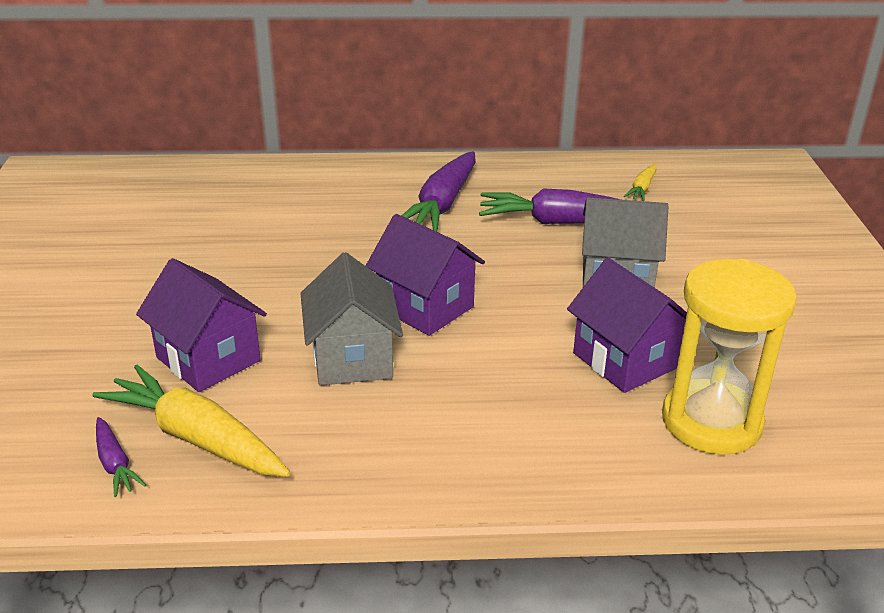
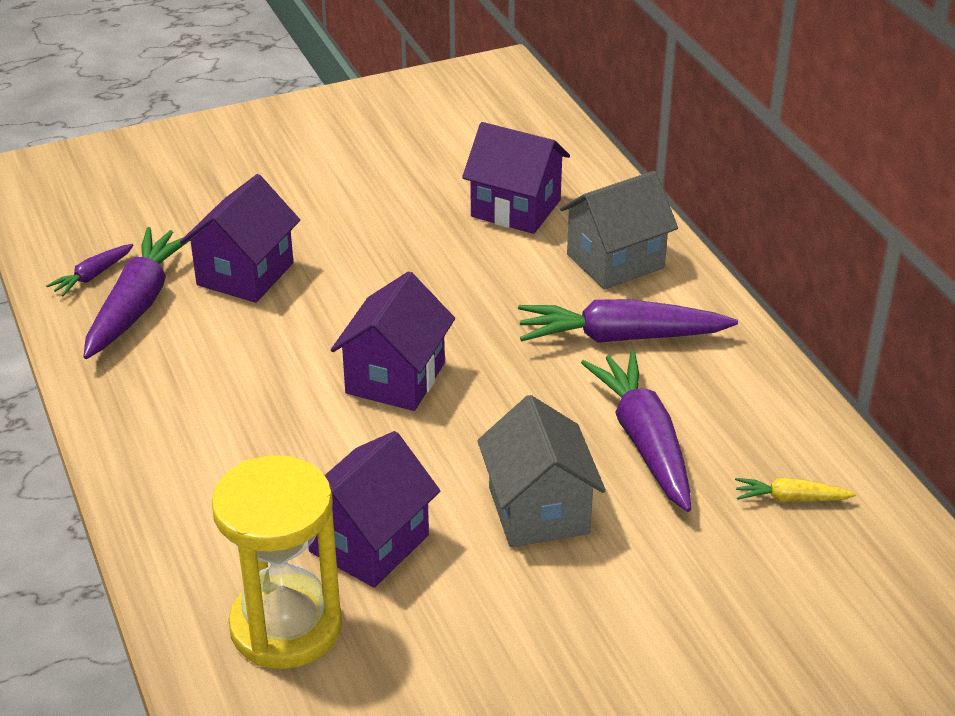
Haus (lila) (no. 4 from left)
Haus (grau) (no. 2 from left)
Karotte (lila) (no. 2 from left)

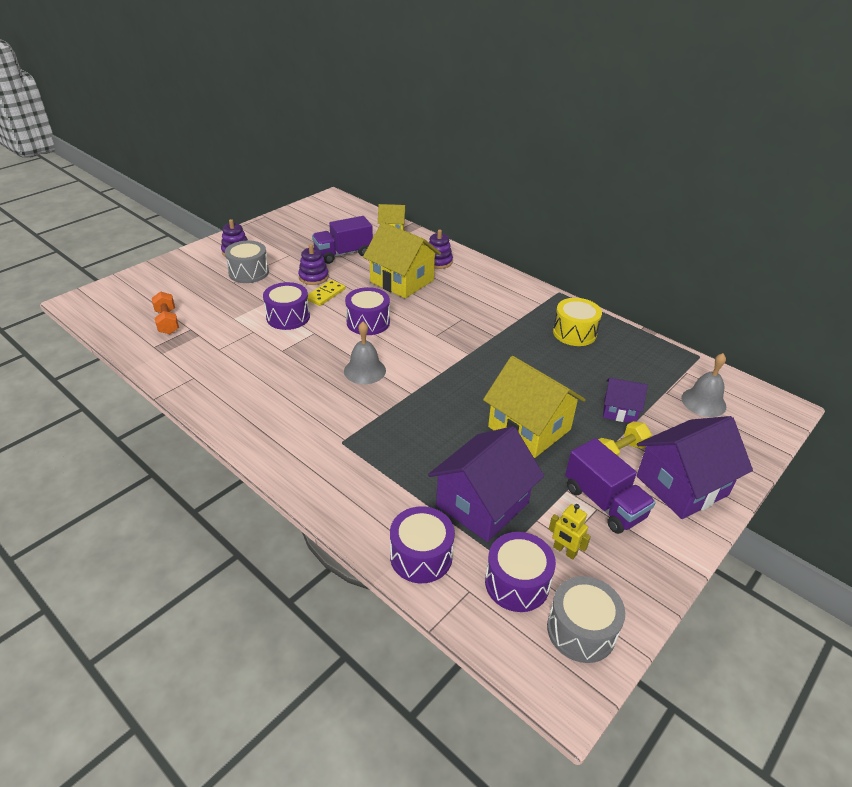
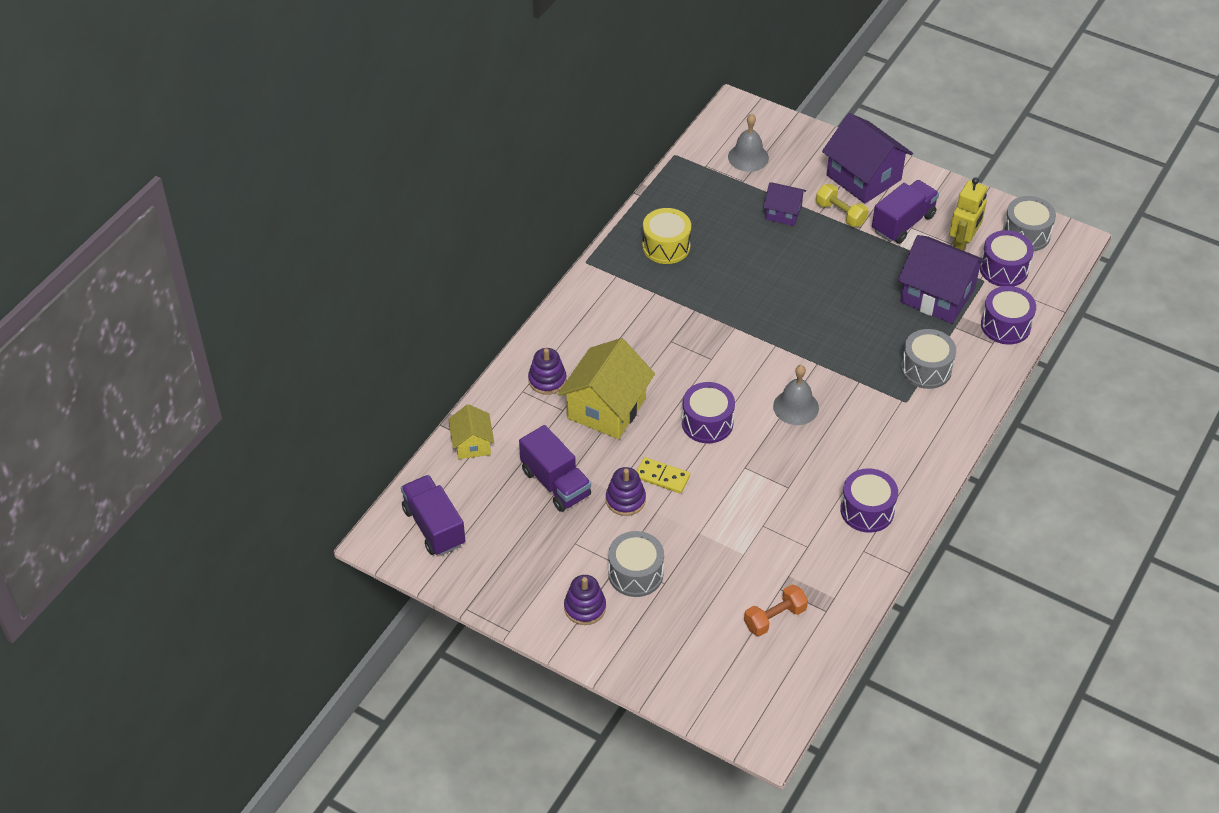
Haus (gelb) (no. 3 from left in the first image)
Lastwagen (lila) (no. 1 from left)
Trommel (grau) (no. 2 from left)
Trommel (lila) (no. 2 from left)
Haus (lila) (no. 1 from left)
Roboter (gelb)

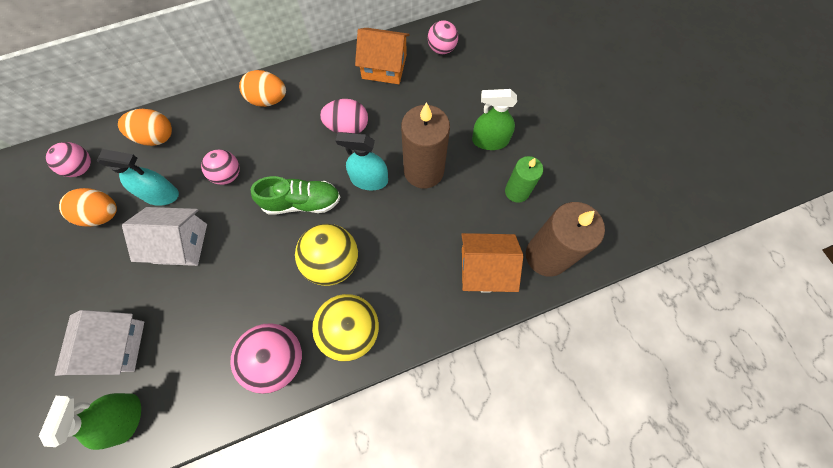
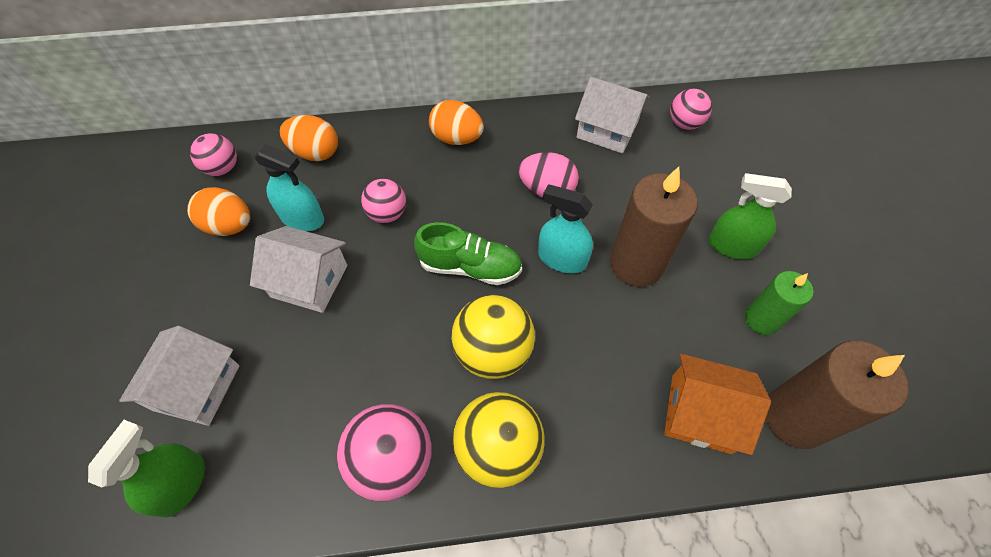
Haus (weiß) (no. 3 from left)

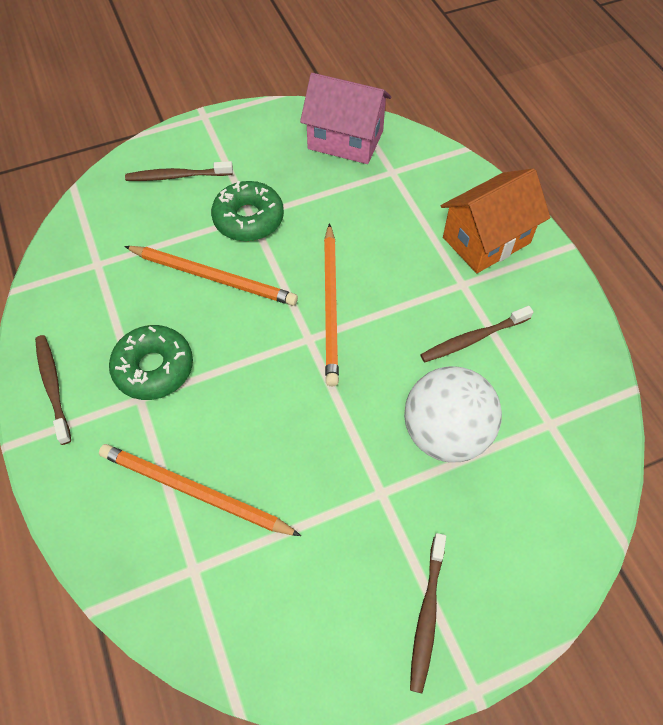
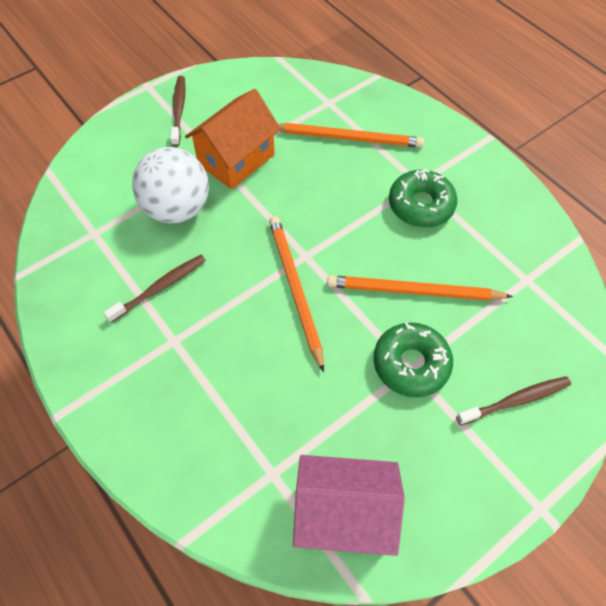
Zahnbürste (braun) (no. 1 from left in the first image)
Haus (orange)

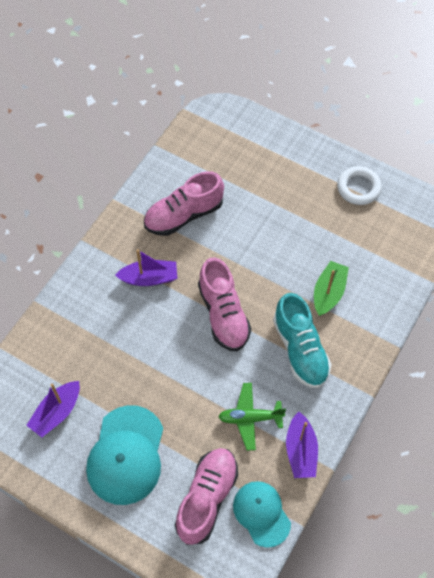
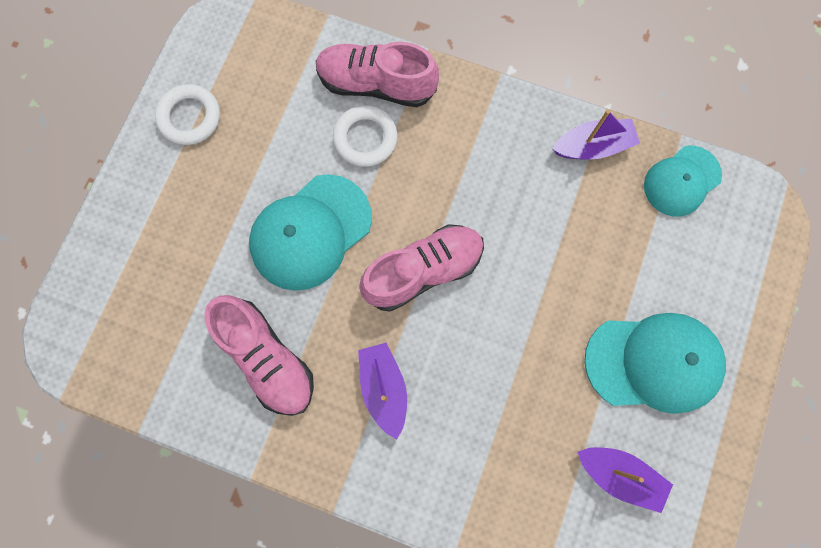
Flugzeug (grün)
Schuh (türkis)
Kappe (türkis) (no. 1 from left)
Schuh (rosa) (no. 2 from left)
Ring (weiß) (no. 2 from left)

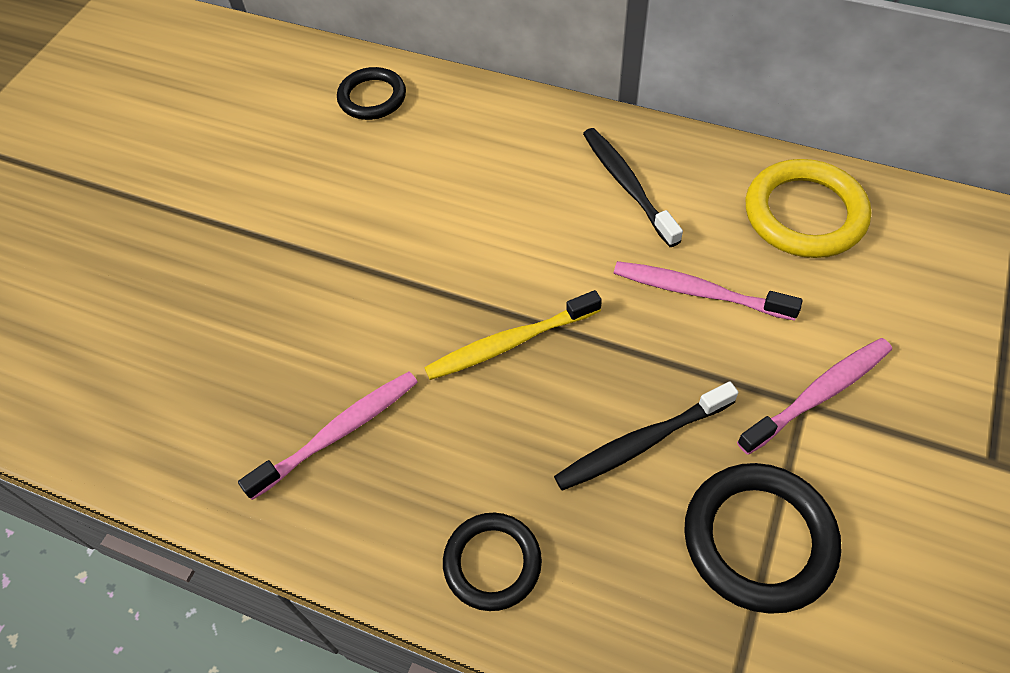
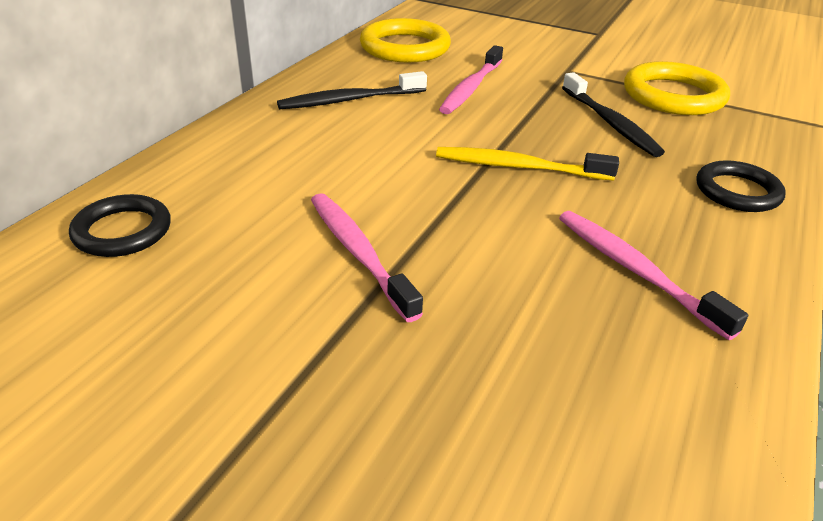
Zahnbürste (rosa) (no. 1 from left)
Ring (gelb) (no. 2 from left)
Zahnbürste (gelb)

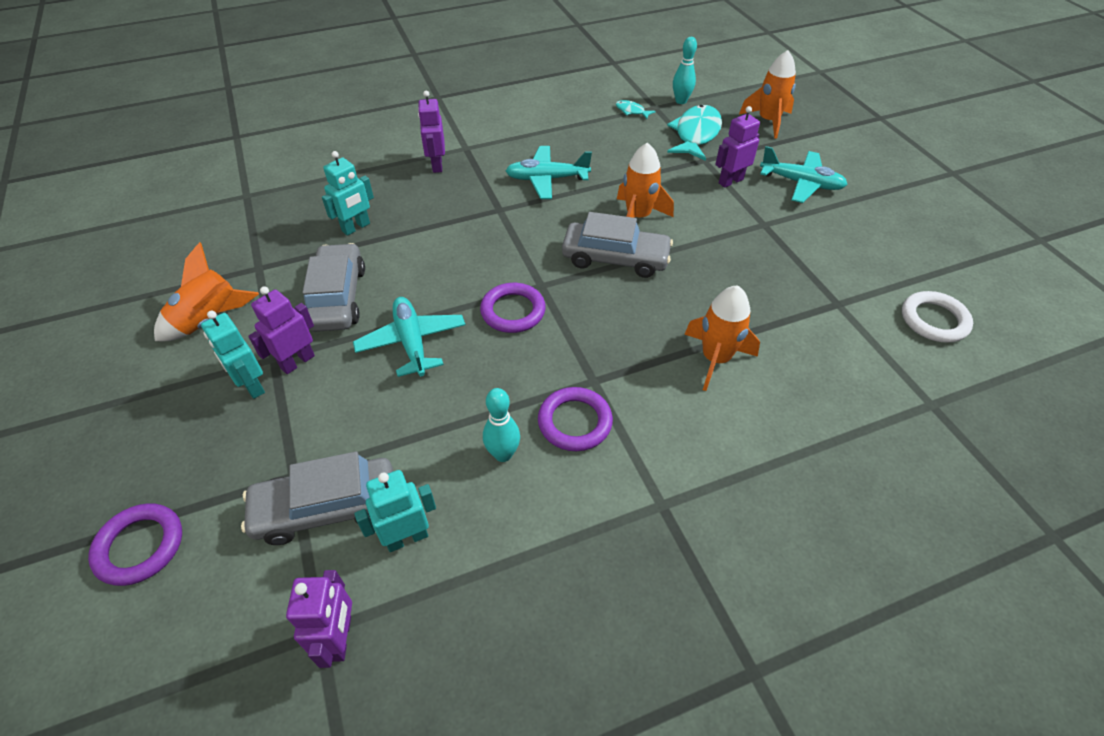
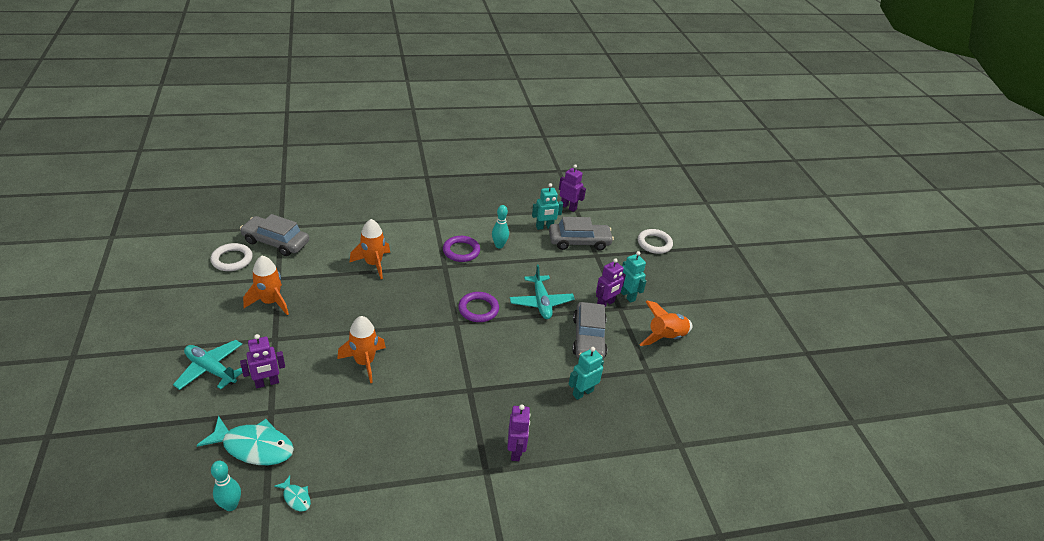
Flugzeug (türkis) (no. 2 from left in the first image)
Auto (grau) (no. 1 from left)
Rakete (orange) (no. 1 from left)
Ring (weiß) (no. 2 from left)
Roboter (lila) (no. 3 from left)
Fisch (türkis) (no. 1 from left)

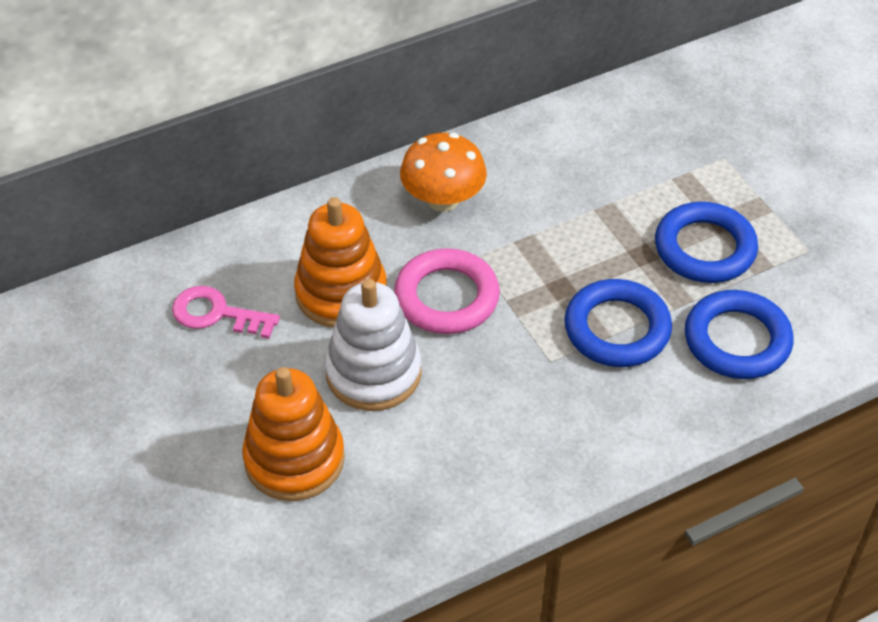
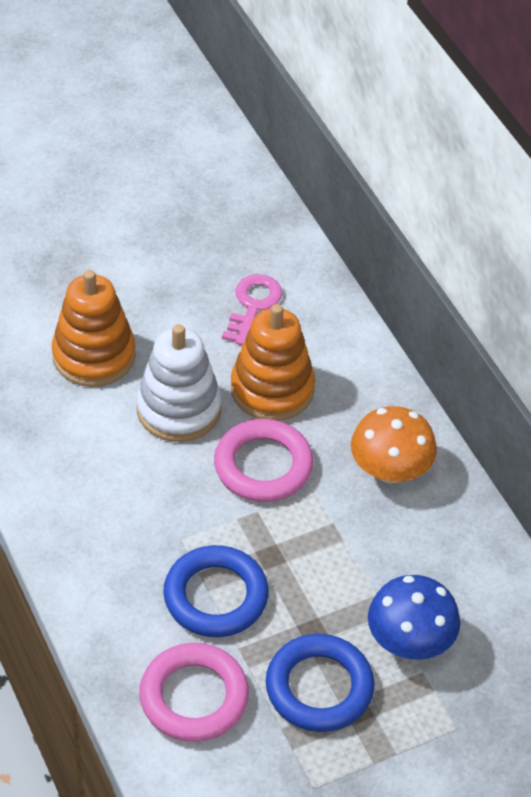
Pilz (blau)
Ring (rosa) (no. 1 from left)

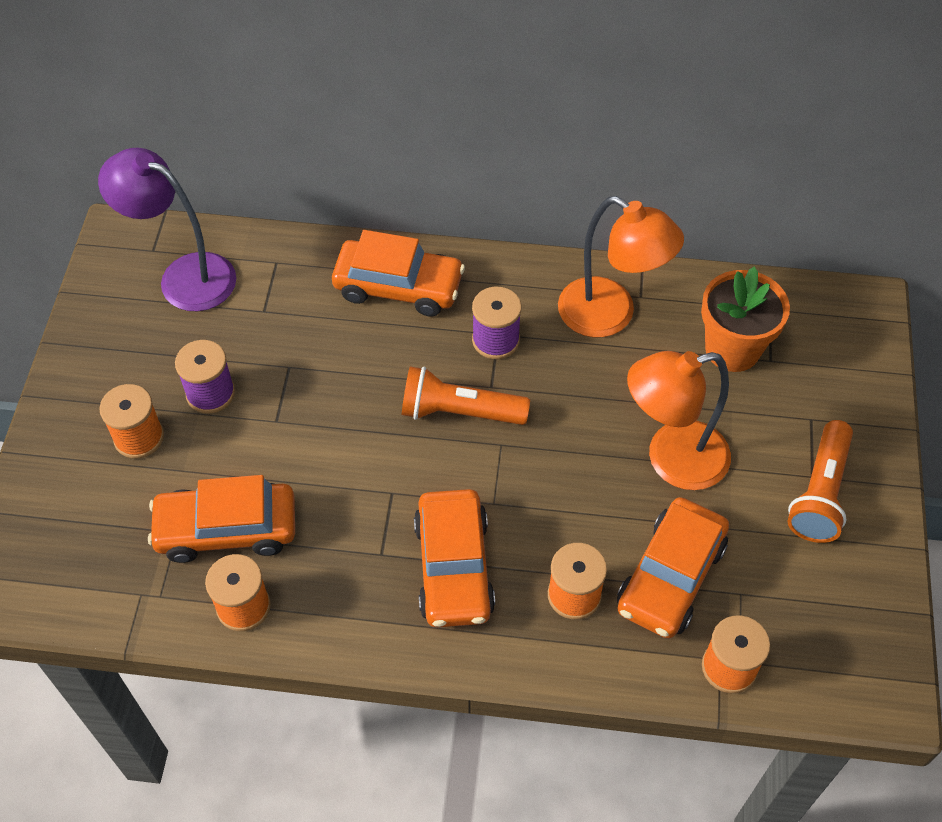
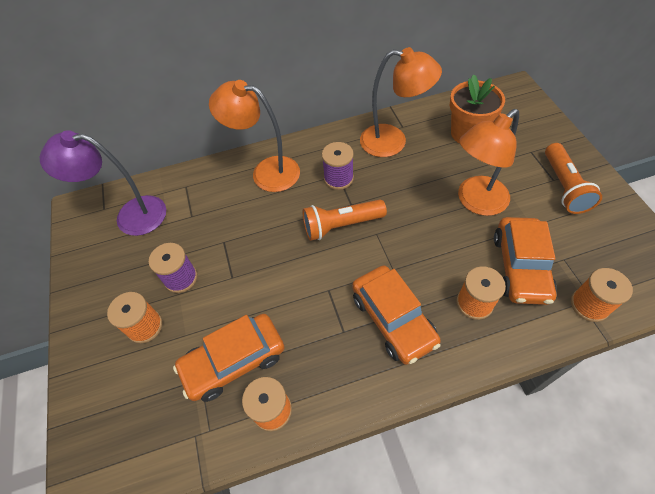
Lampe (orange) (no. 1 from left)

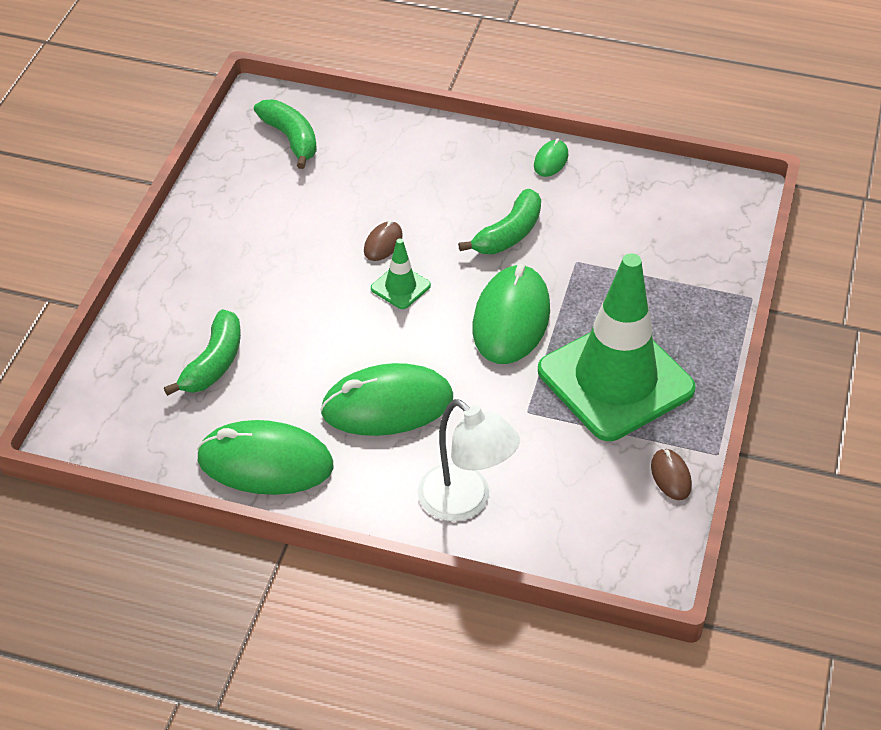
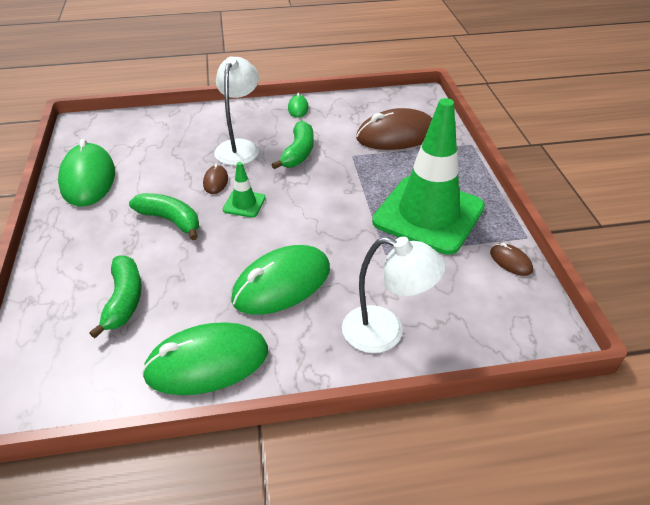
Lampe (weiß) (no. 1 from left)
Computermaus (braun) (no. 2 from left)
Banane (grün) (no. 2 from left)
Computermaus (grün) (no. 1 from left)

